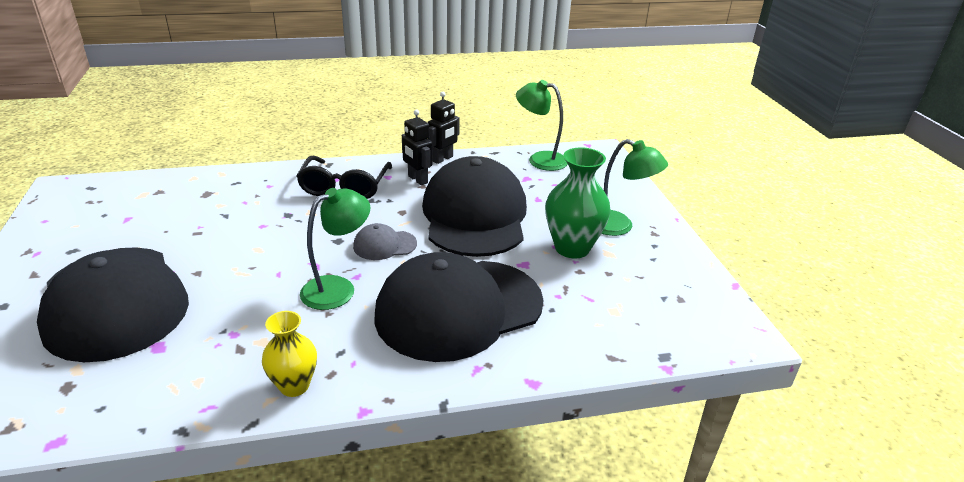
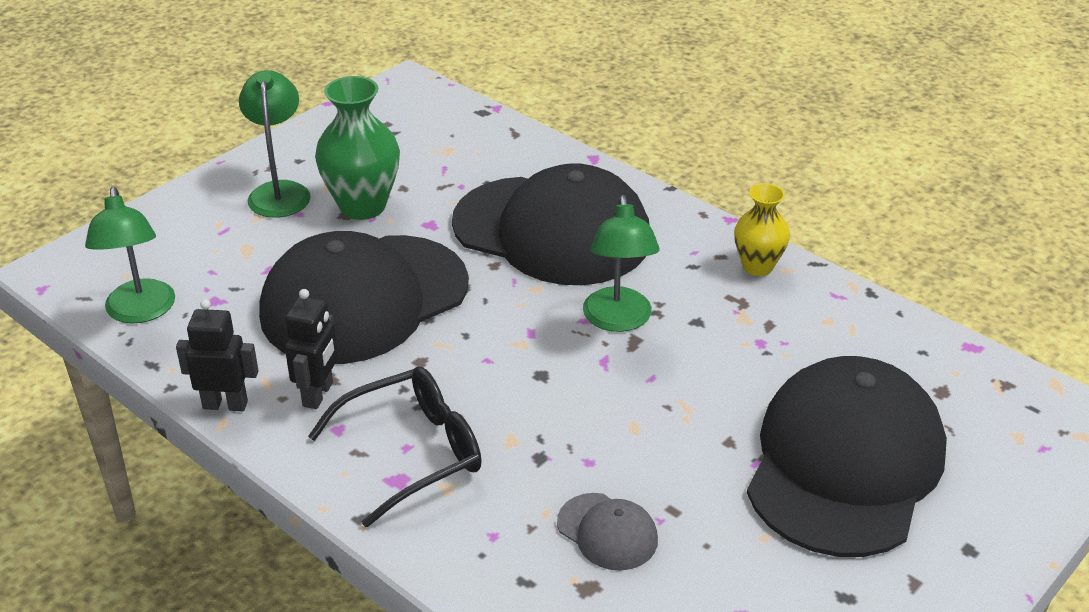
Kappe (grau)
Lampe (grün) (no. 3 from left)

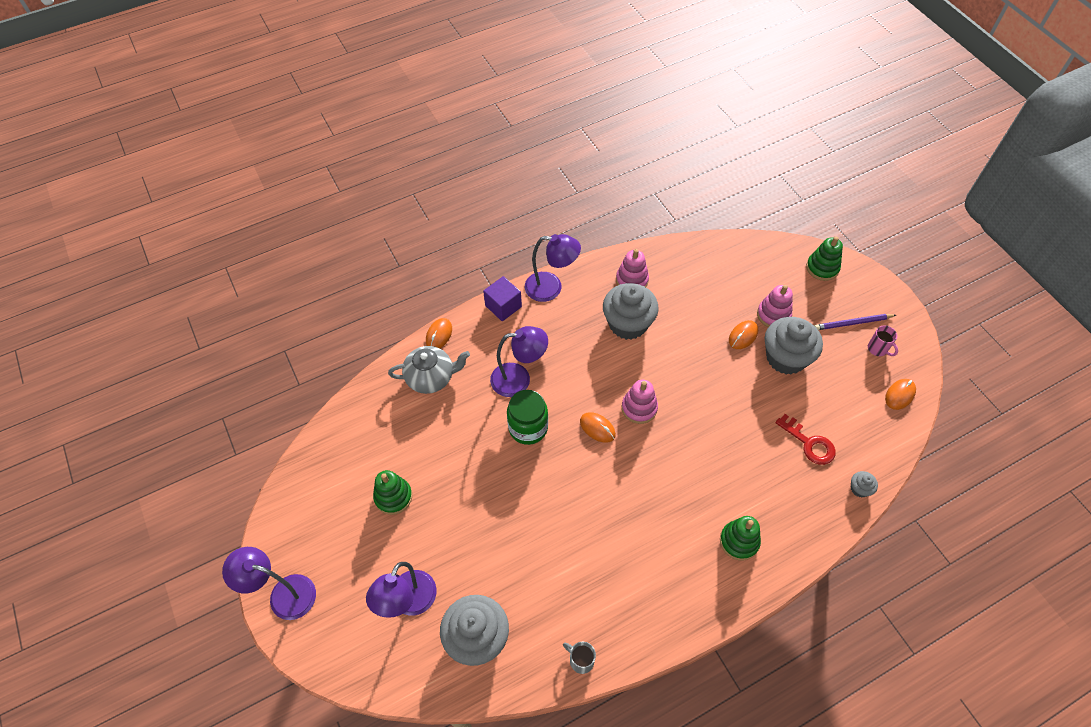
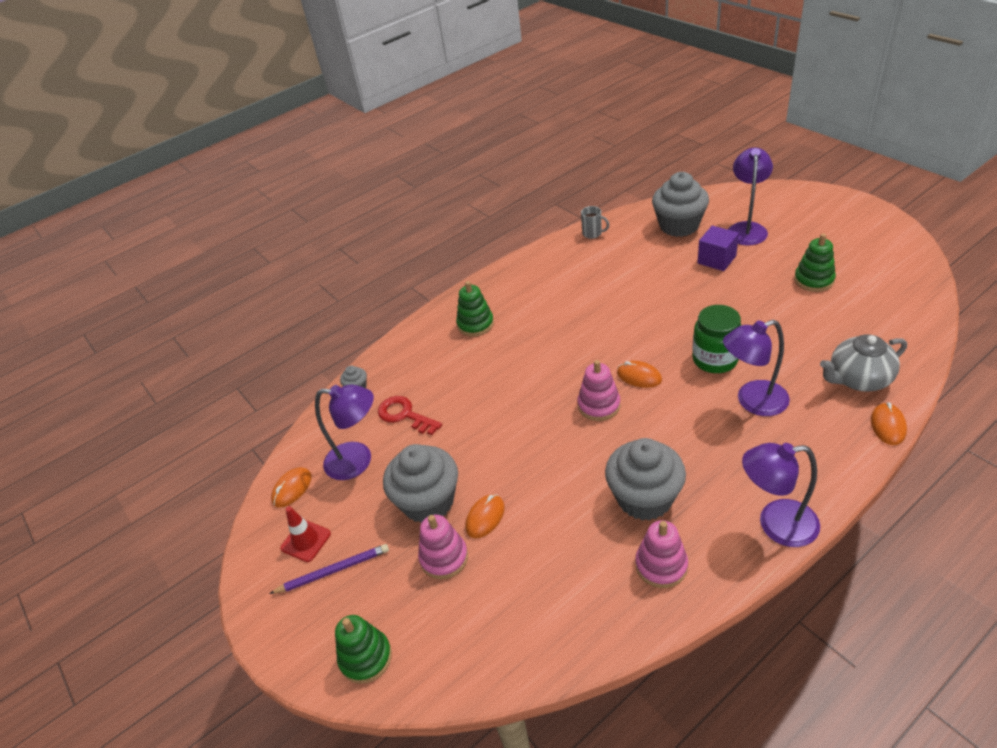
Lampe (lila) (no. 1 from left)
Kubus (lila)
Leitkegel (rot)

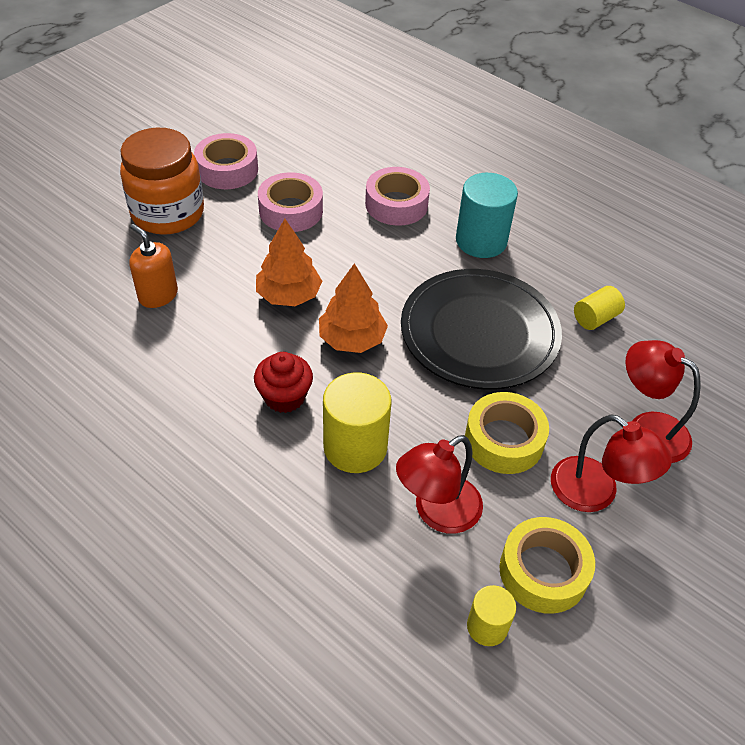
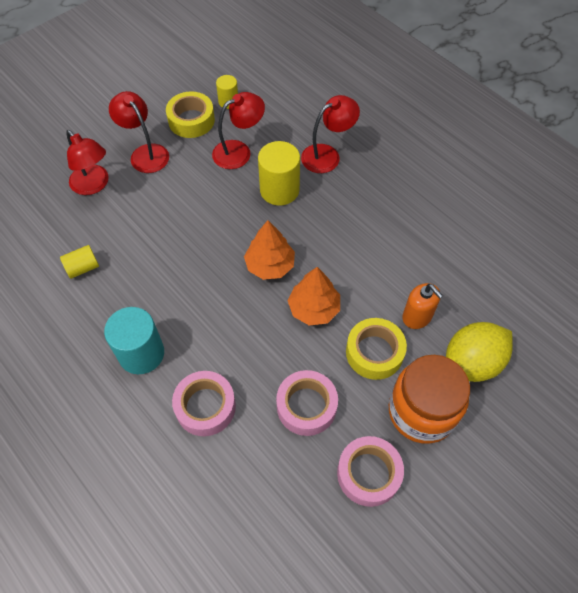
Muffin (rot)
Teller (schwarz)
Lampe (rot) (no. 4 from left)
Zitrone (gelb)
Klebeband (gelb) (no. 2 from left)

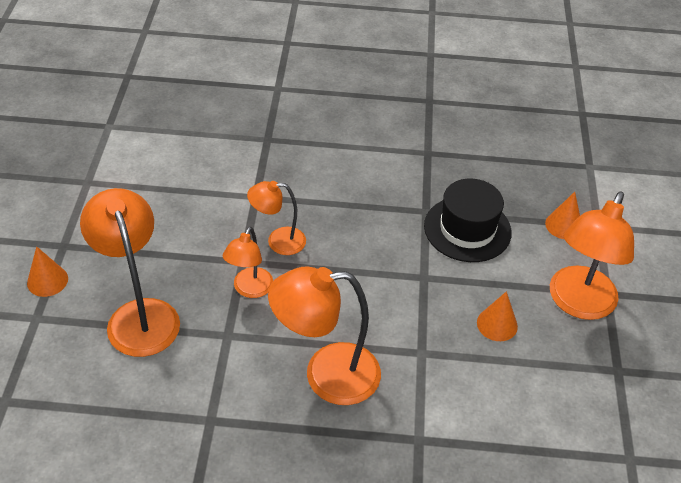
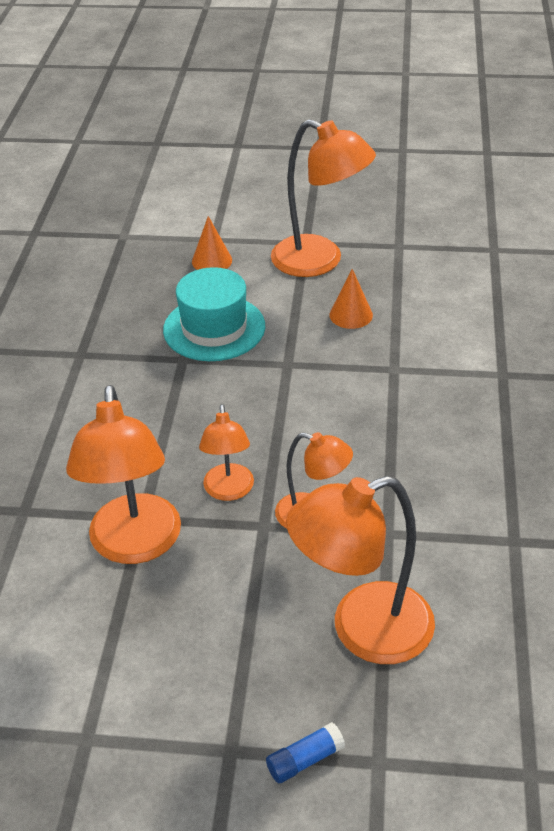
Lampe (orange) (no. 1 from left)
Klebestift (blau)
Hut (türkis)

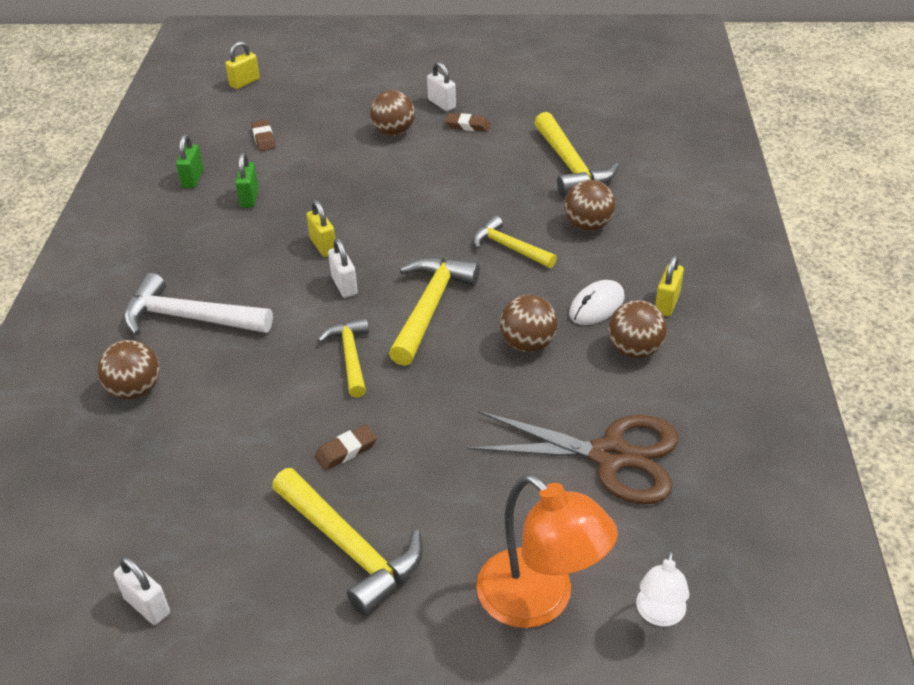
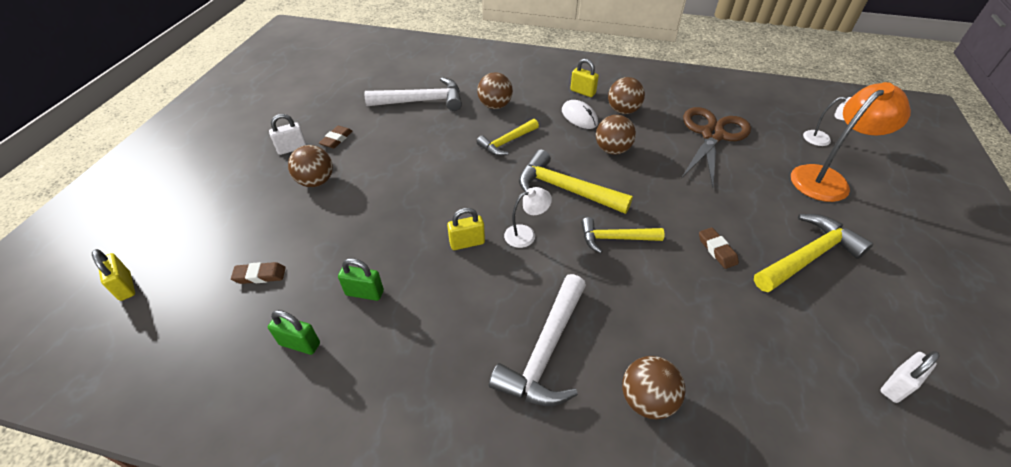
Lampe (weiß) (no. 1 from left)
Hammer (weiß) (no. 1 from left)

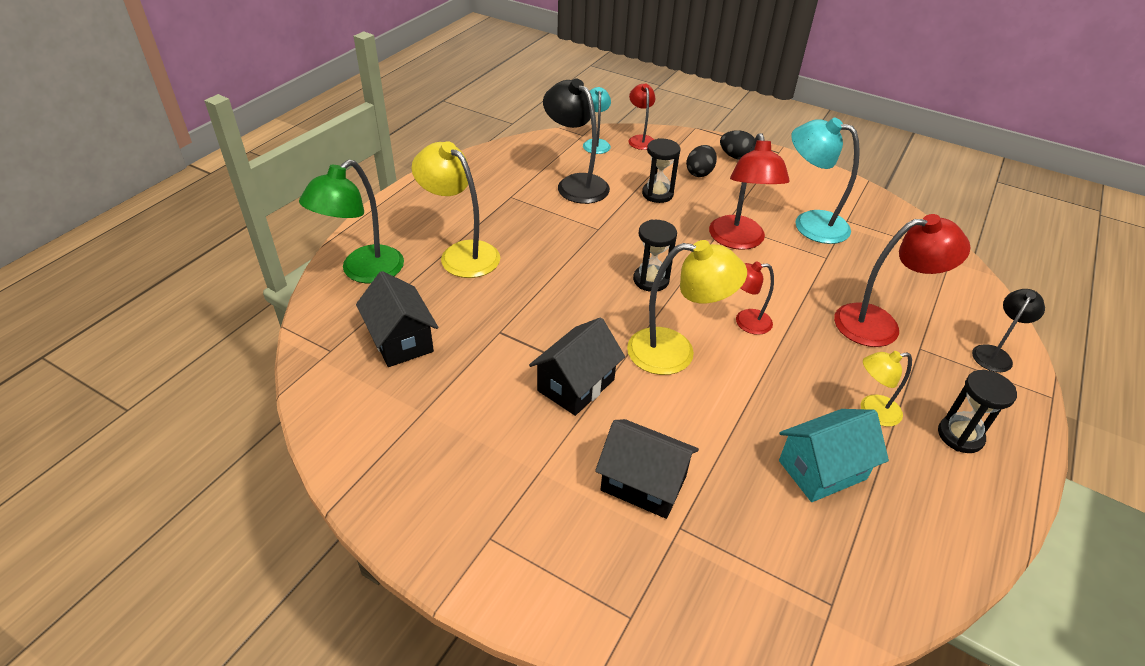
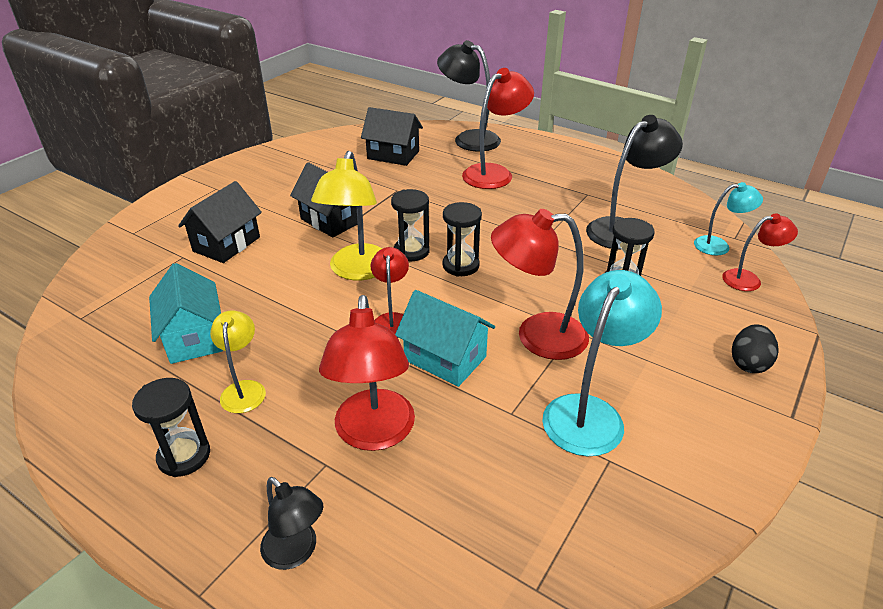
Ei (schwarz) (no. 1 from left in the first image)
Sanduhr (schwarz) (no. 2 from left)
Haus (türkis) (no. 2 from left)
Lampe (schwarz) (no. 2 from left)
Lampe (rot) (no. 3 from left)
Haus (schwarz) (no. 3 from left)

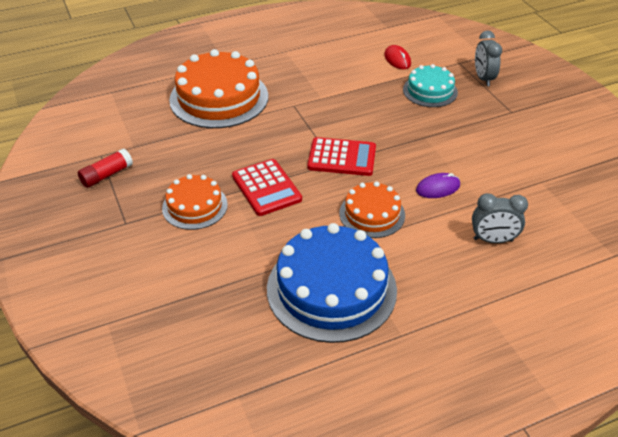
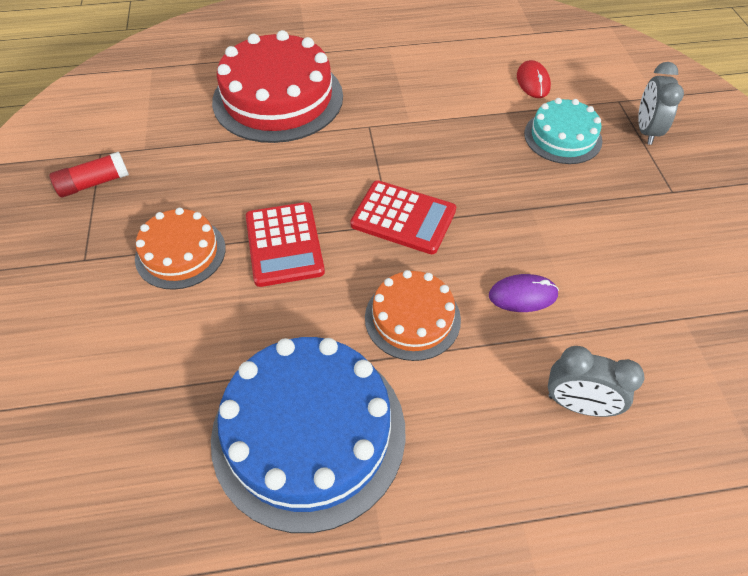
Kuchen (rot)

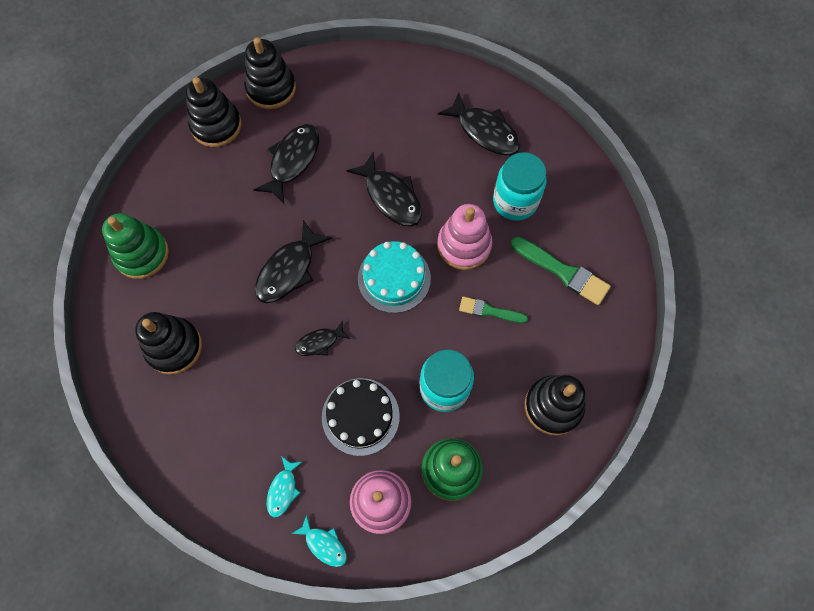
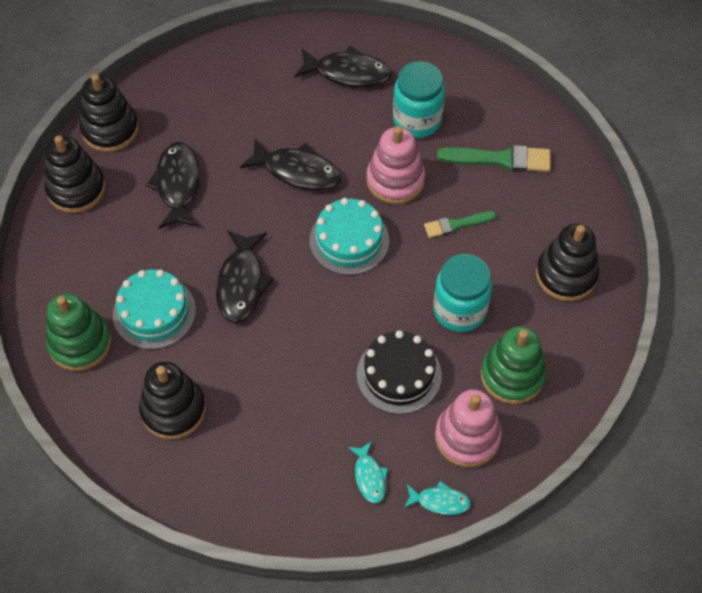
Fisch (schwarz) (no. 3 from left in the first image)
Kuchen (türkis) (no. 1 from left)

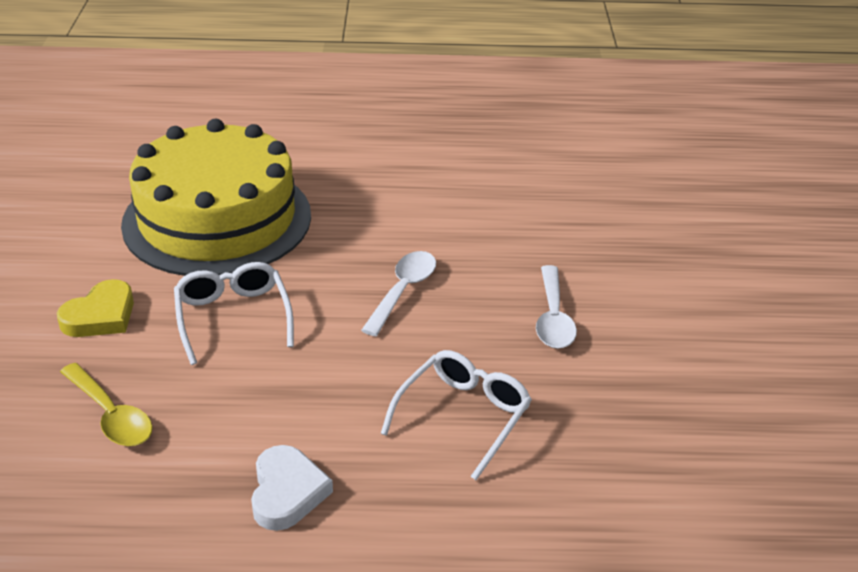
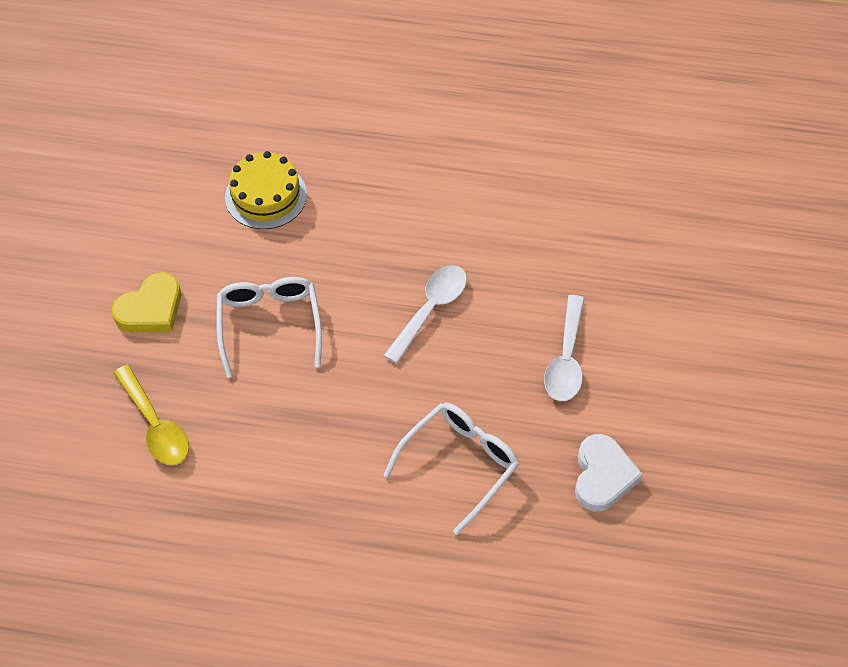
Herz (weiß)
Kuchen (gelb)

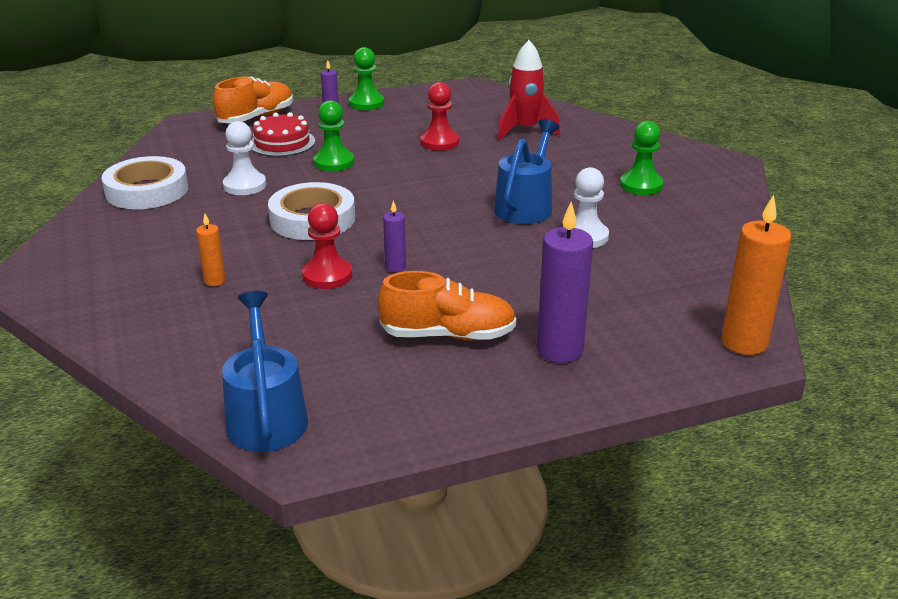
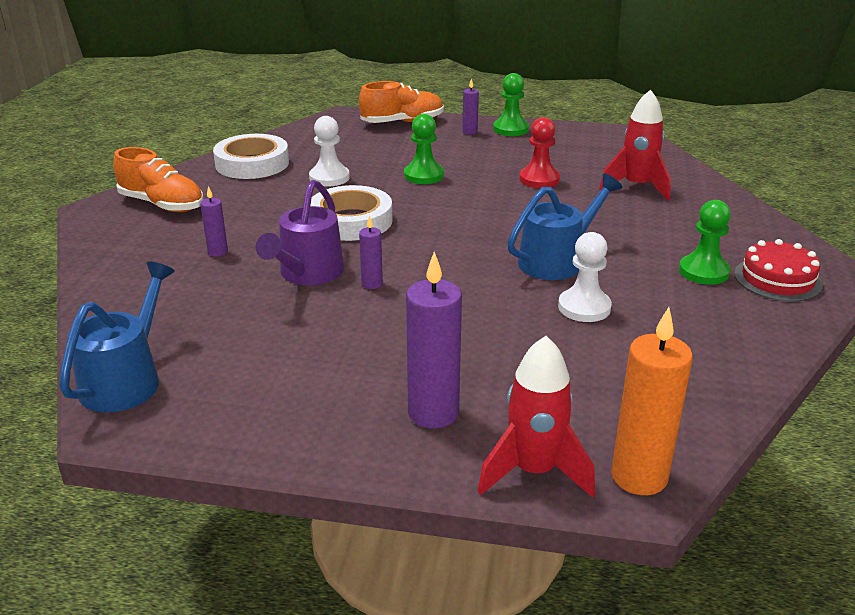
Rakete (rot) (no. 1 from left)
Kuchen (rot)
Schuh (orange) (no. 1 from left)
Gießkanne (lila)
Kerze (lila) (no. 1 from left)

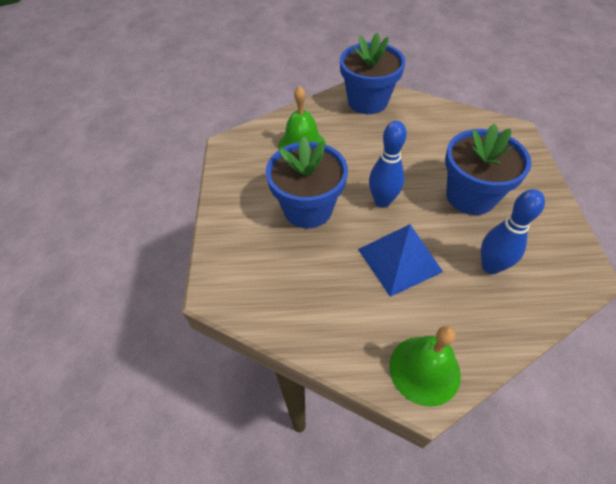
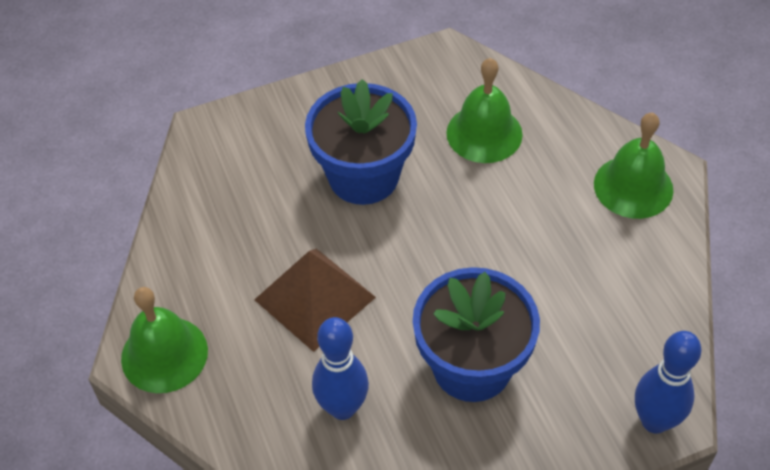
Bowlingkegel (blau) (no. 2 from left)
Glocke (grün) (no. 3 from left)
Pyramide (braun)

